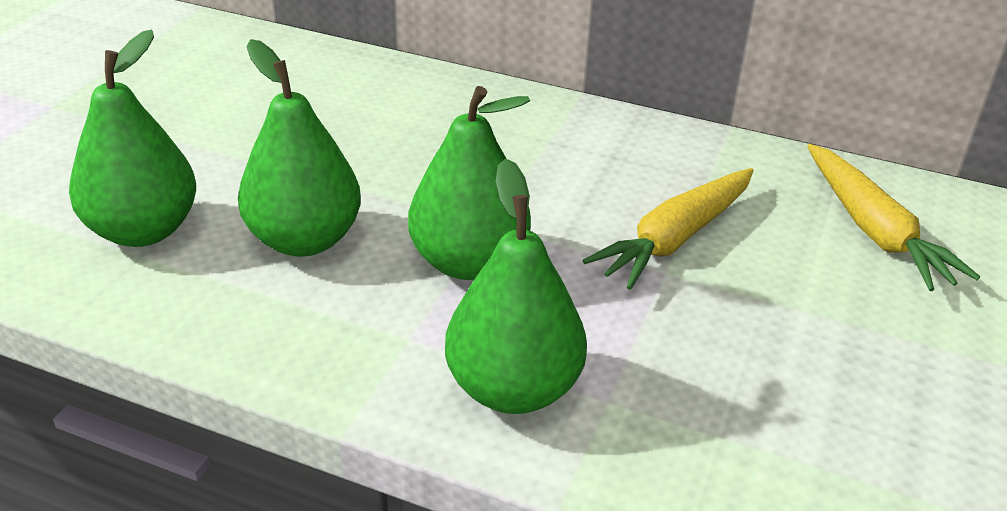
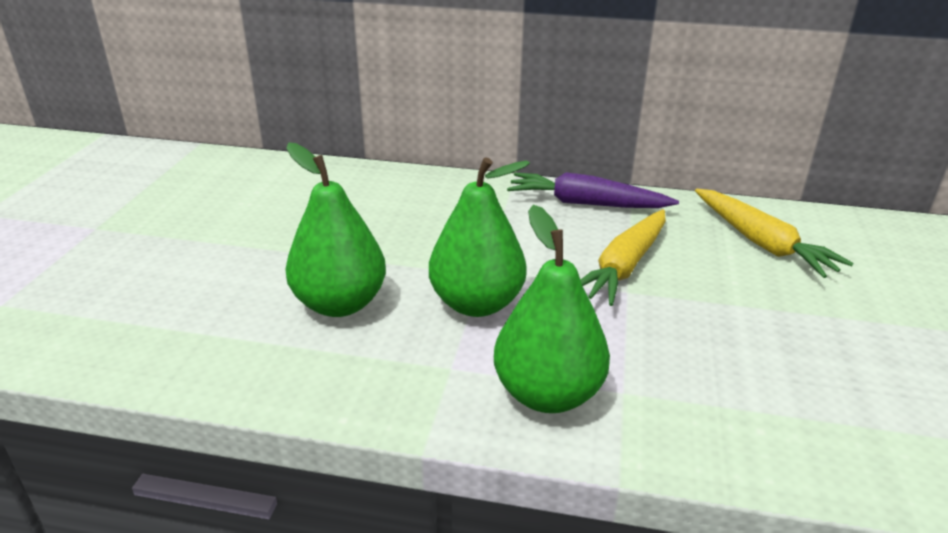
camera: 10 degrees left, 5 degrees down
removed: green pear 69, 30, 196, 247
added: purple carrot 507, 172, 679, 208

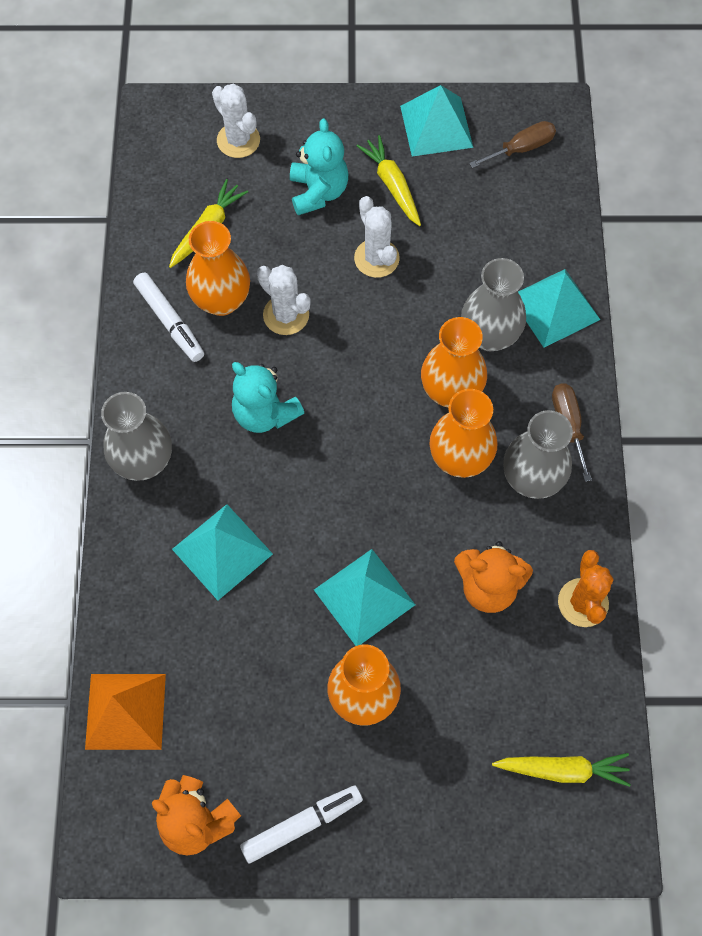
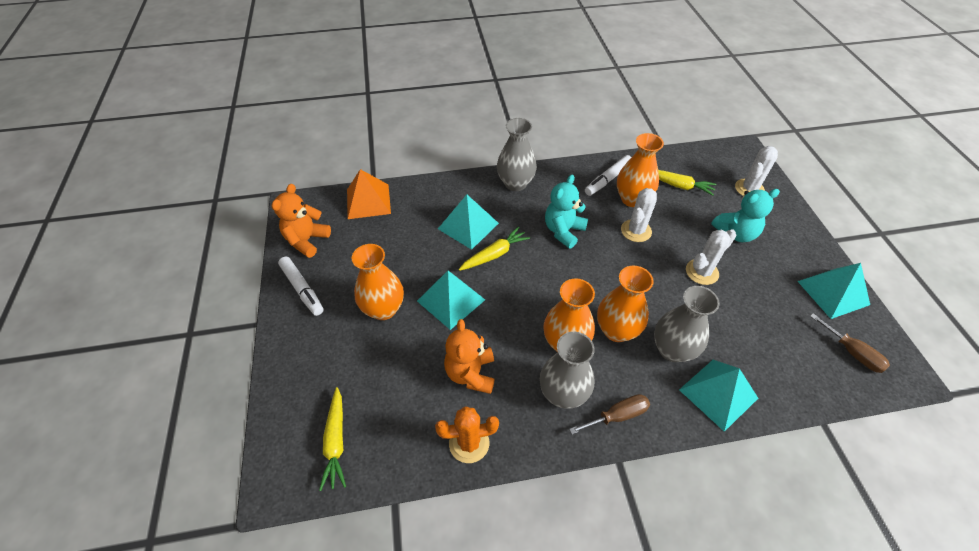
camera: 80 degrees right, 15 degrees down
moved: yellow carrot 356, 135, 421, 226 to 459, 227, 530, 271

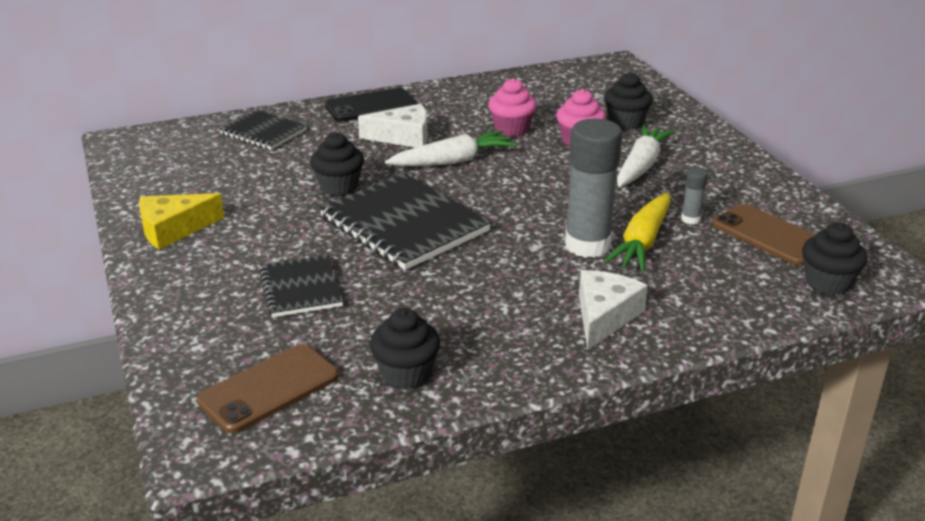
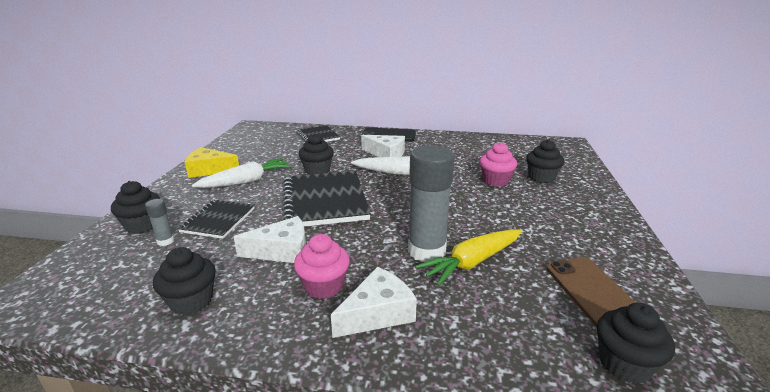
camera: 30 degrees right, 5 degrees down
removed: brown phone 197, 344, 339, 433
added: black cupcake 111, 181, 160, 234; white cheese 234, 216, 306, 263
moved: pink cupcake 488, 78, 537, 137 to 294, 234, 350, 299; white carrot 617, 125, 675, 187 to 192, 158, 292, 188; grey glue stick 681, 167, 708, 224 to 145, 199, 174, 246

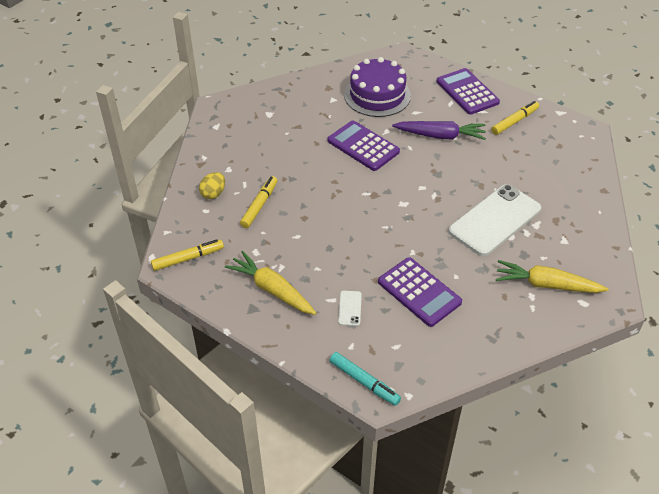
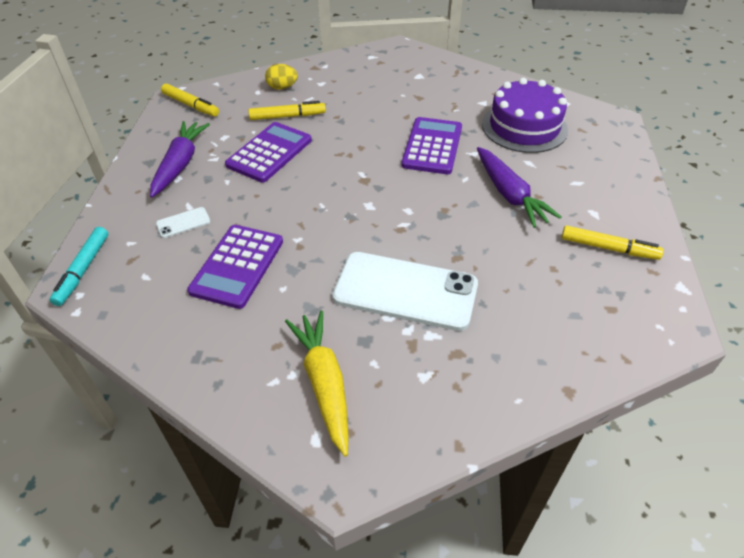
camera: 60 degrees right, 0 degrees up
moved: purple calculator 437, 68, 500, 115 to 225, 122, 312, 182
recoloured: yellow carrot 225, 251, 316, 315 to purple carrot 150, 121, 210, 198

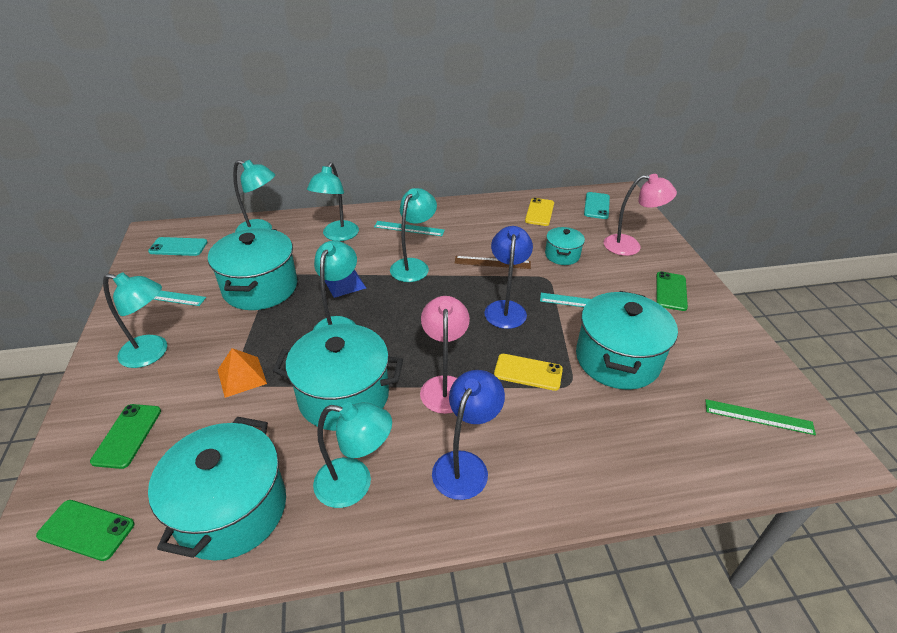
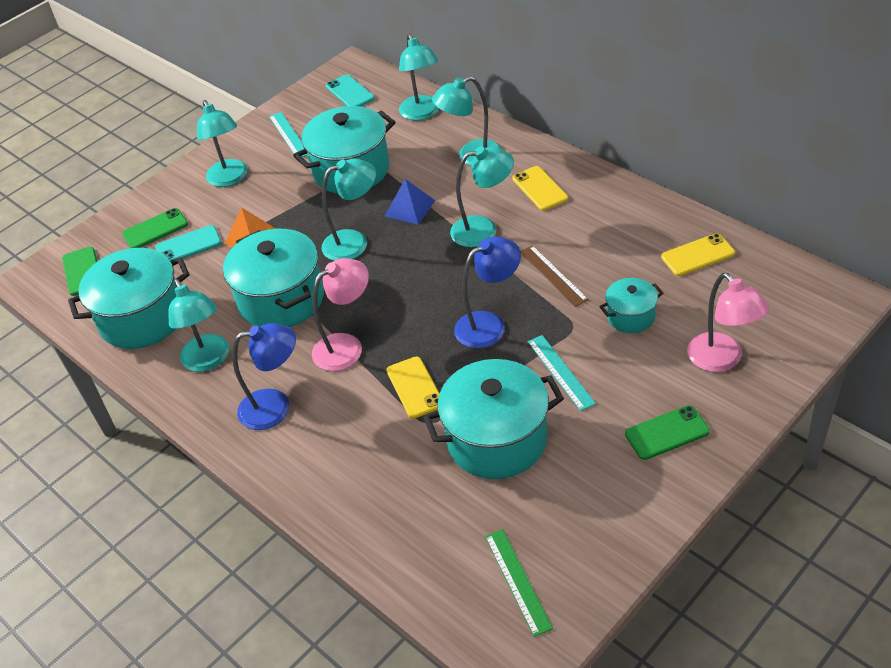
camera: 60 degrees right, 5 degrees up
moved: turquoise phone 584, 192, 610, 219 to 155, 225, 222, 261
replaced: turquoise ruler 374, 221, 445, 236 to yellow phone 512, 166, 568, 211

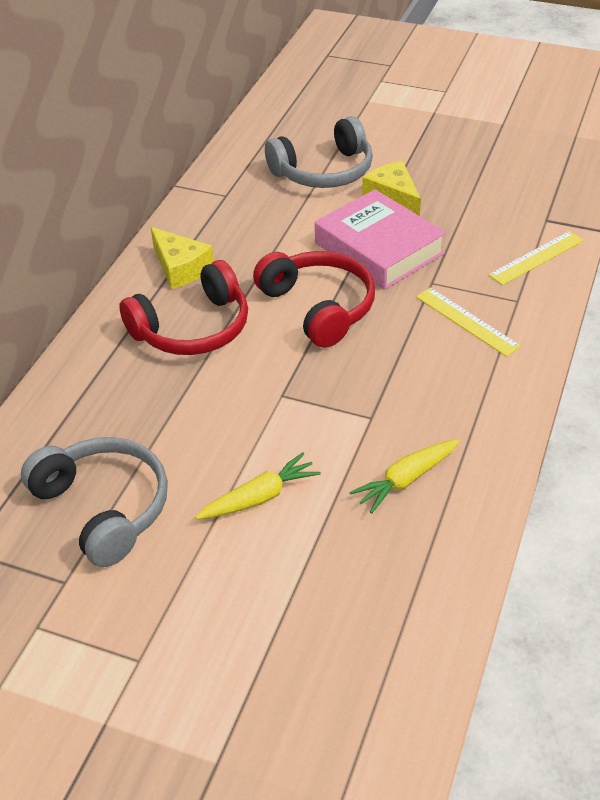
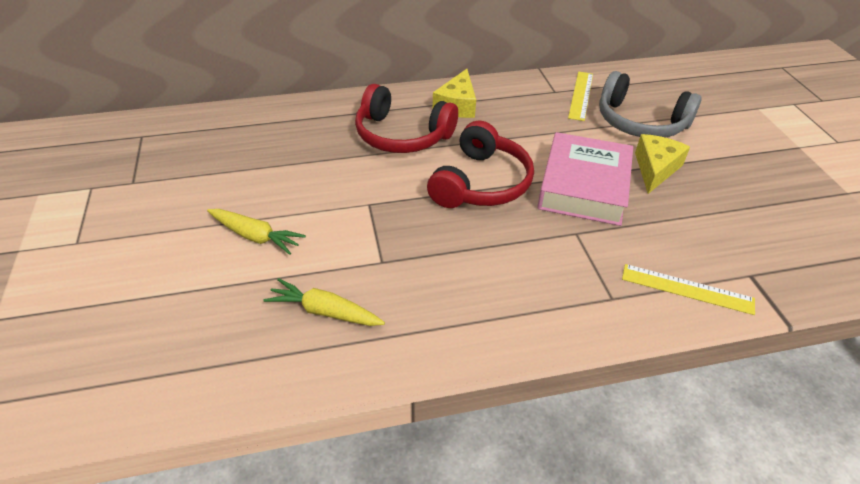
camera: 55 degrees right, 0 degrees up
removed: grey headphones 21, 437, 168, 567
moved: yellow ruler 416, 287, 521, 357 to 568, 71, 593, 121

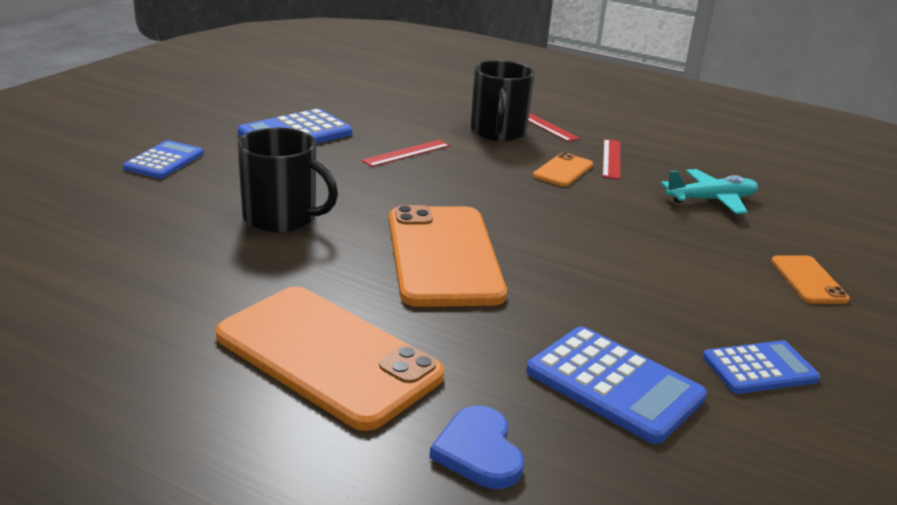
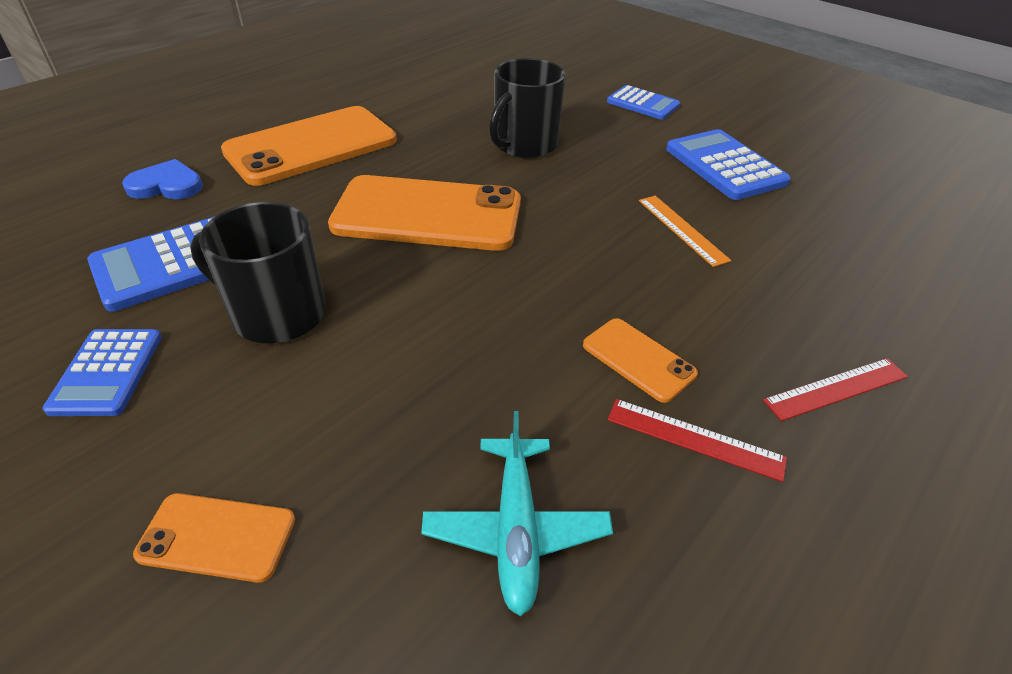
camera: 105 degrees right, 15 degrees up
moved: black mug 471, 60, 535, 141 to 190, 202, 326, 343
recoloured: red ruler 361, 140, 450, 167 to orange ruler 639, 196, 731, 267

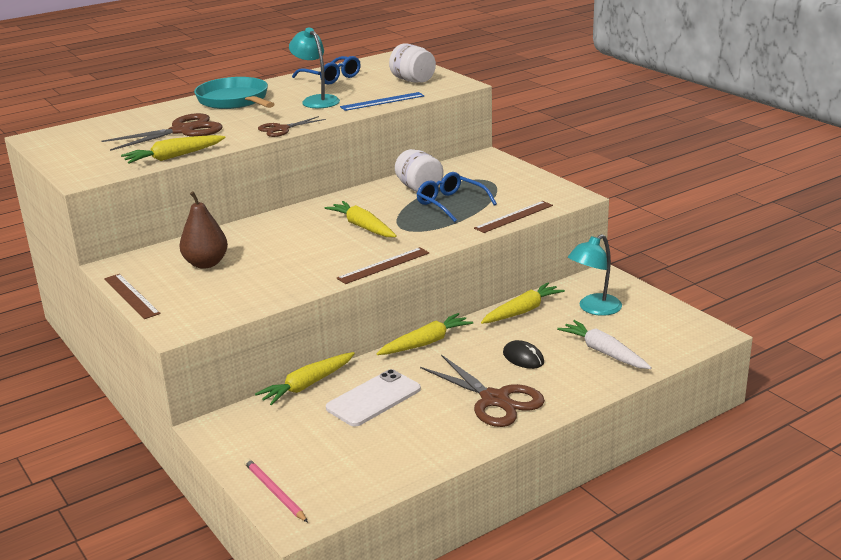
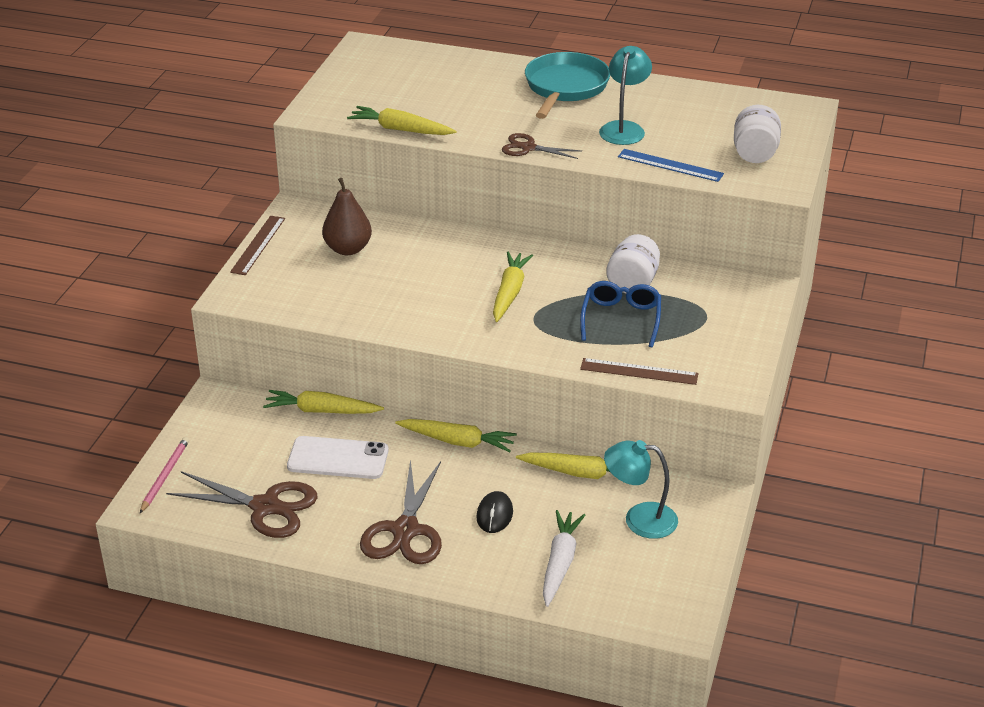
camera: 50 degrees right, 10 degrees up
removed: blue glasses 292, 56, 361, 85; brown ruler 336, 247, 429, 284
moved: brown scissors 102, 113, 223, 151 to 166, 471, 318, 538

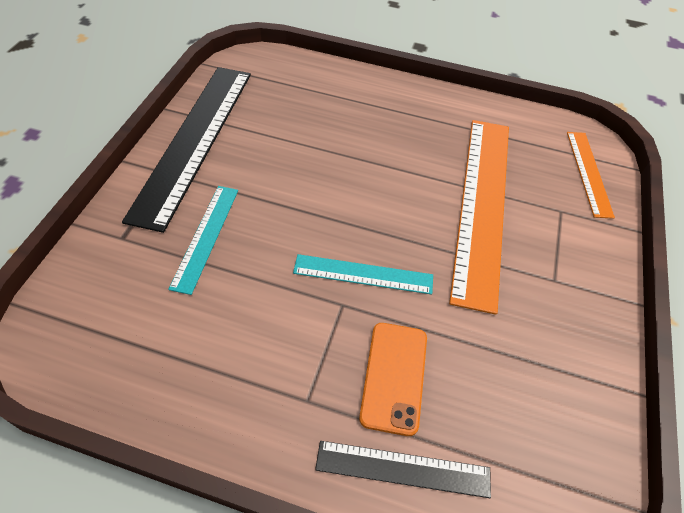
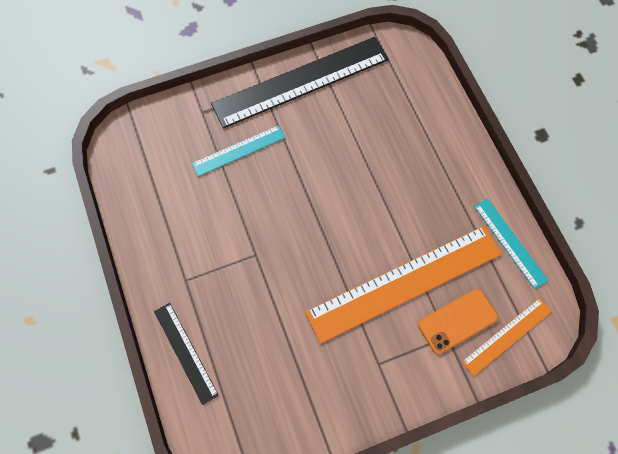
camera: 55 degrees right, 15 degrees up
moved: turquoise ruler 293, 254, 433, 294 to 474, 198, 549, 289; orange phone 359, 323, 427, 436 to 418, 289, 498, 354

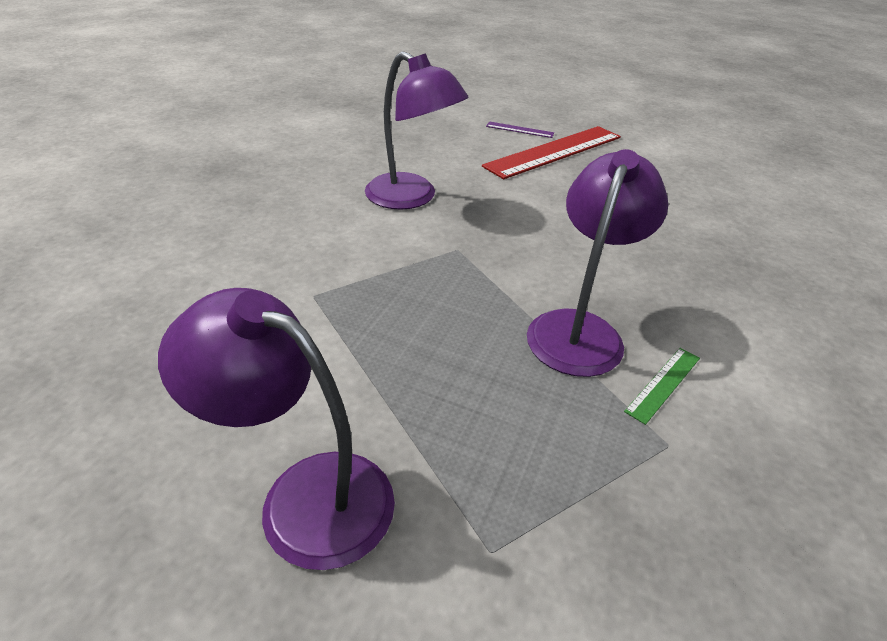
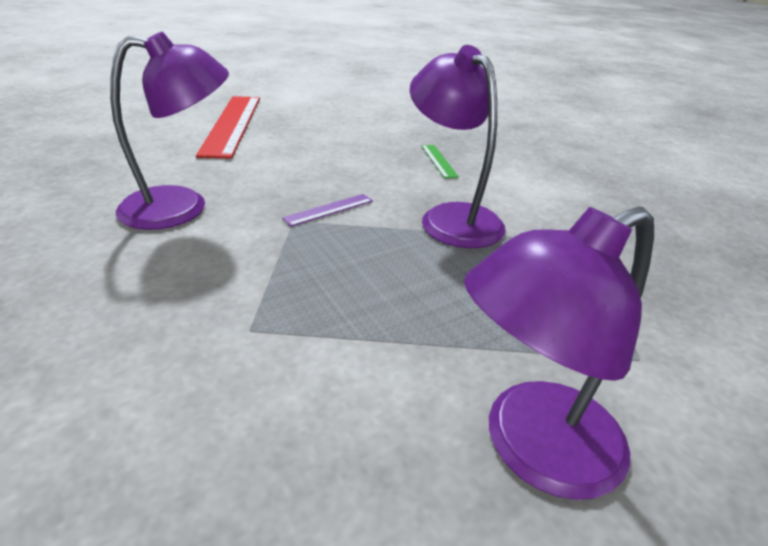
camera: 55 degrees left, 5 degrees down
moved: purple ruler 486, 121, 554, 138 to 282, 194, 373, 226; green ruler 624, 348, 700, 425 to 421, 145, 459, 178

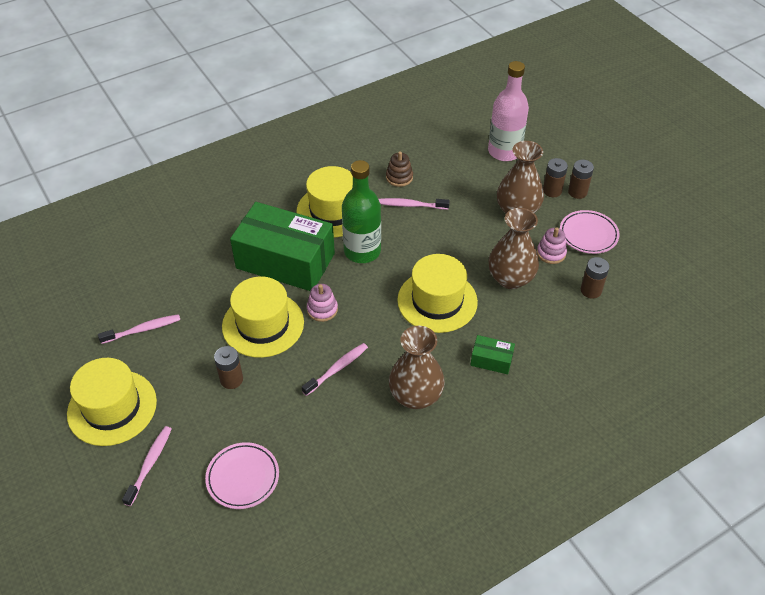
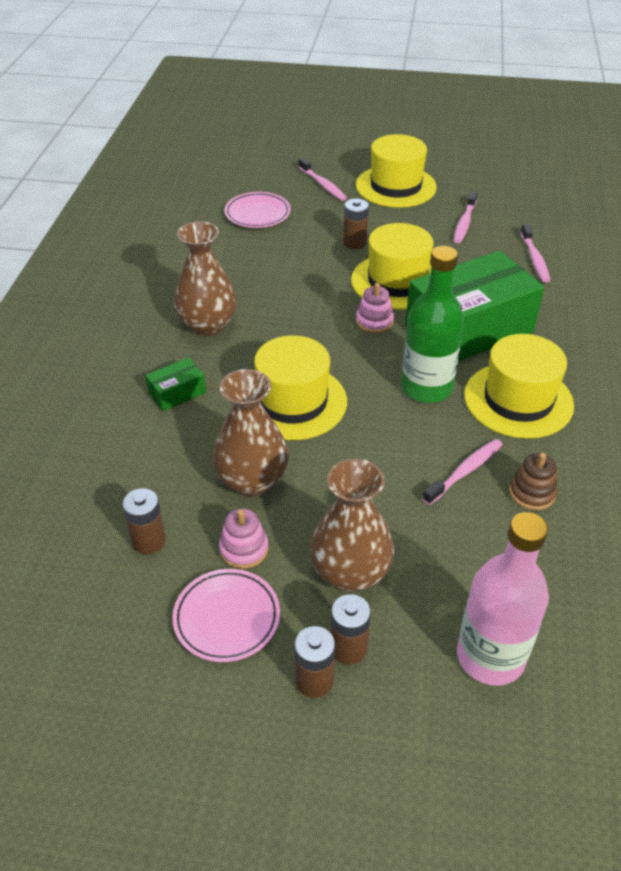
camera: 130 degrees right, 5 degrees down
moved: pink toothbrush 302, 343, 368, 396 to 521, 224, 551, 283

